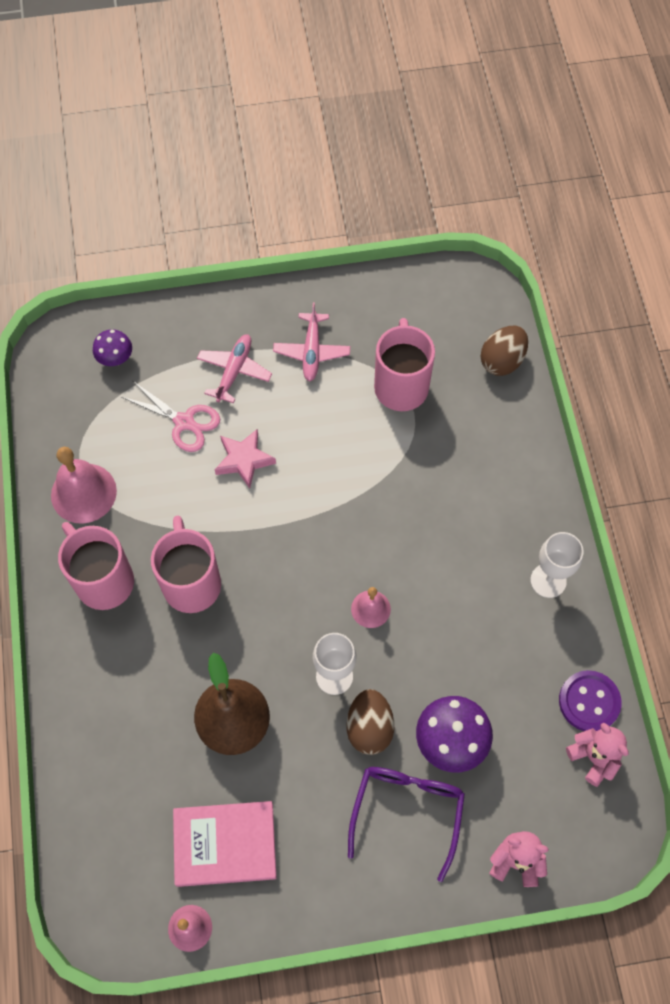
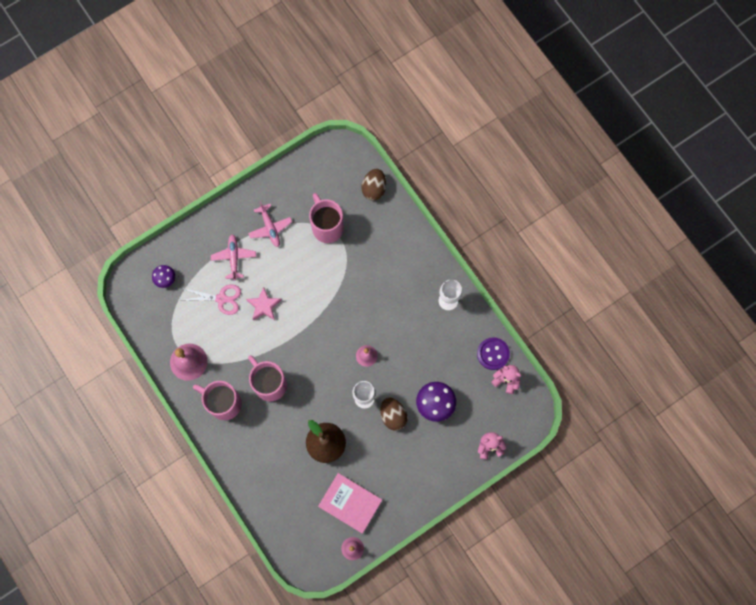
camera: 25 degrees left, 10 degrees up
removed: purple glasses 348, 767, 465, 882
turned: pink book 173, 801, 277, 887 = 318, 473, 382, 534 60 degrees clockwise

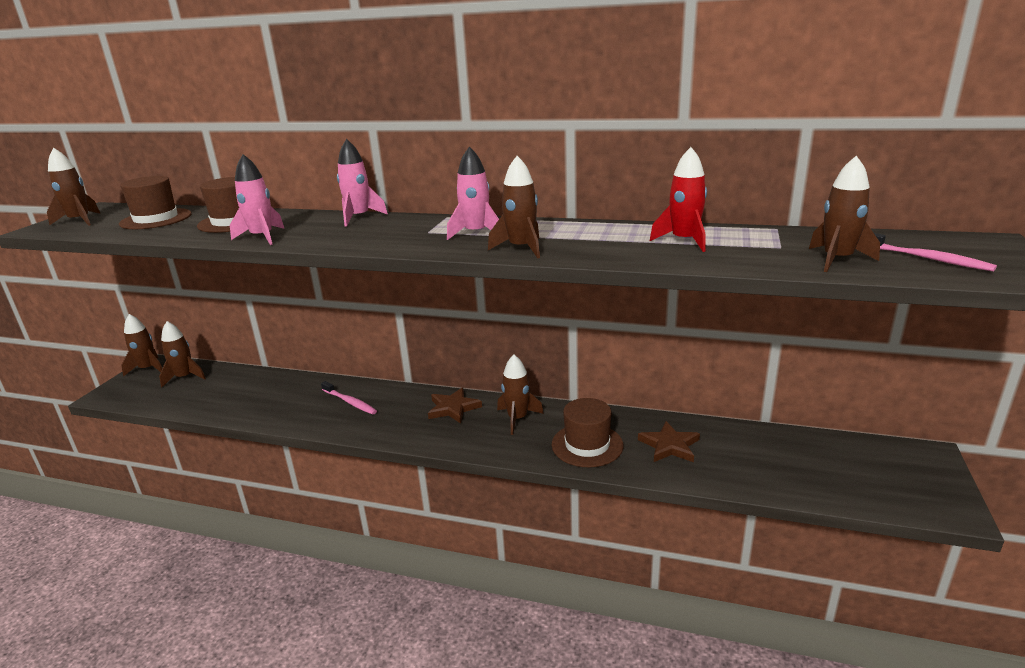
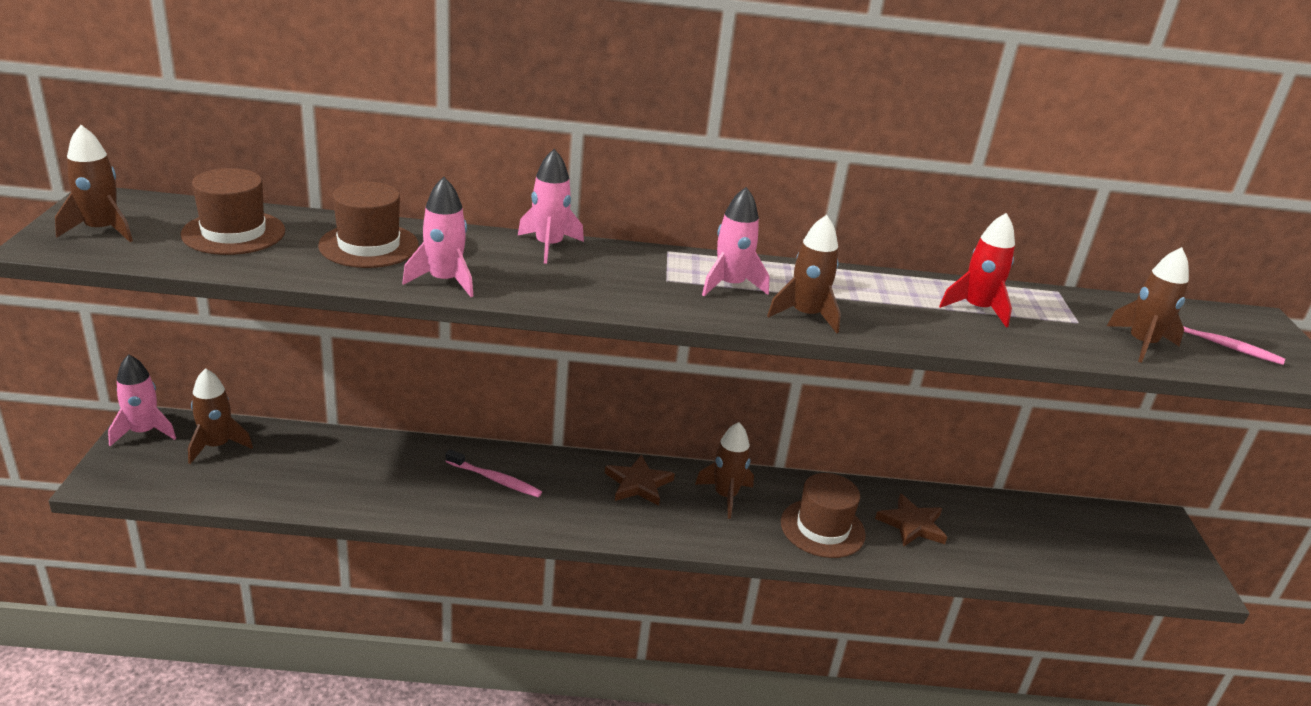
camera: 20 degrees left, 5 degrees up
recoloured: brown rocket 121, 314, 162, 377 to pink rocket 108, 354, 176, 446

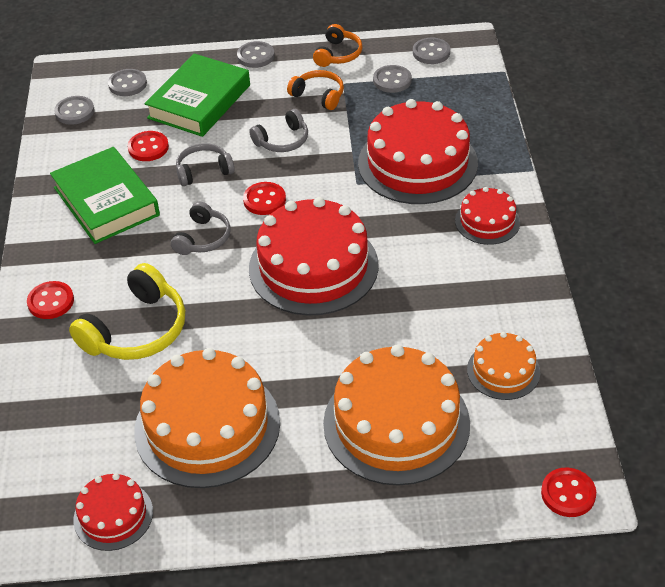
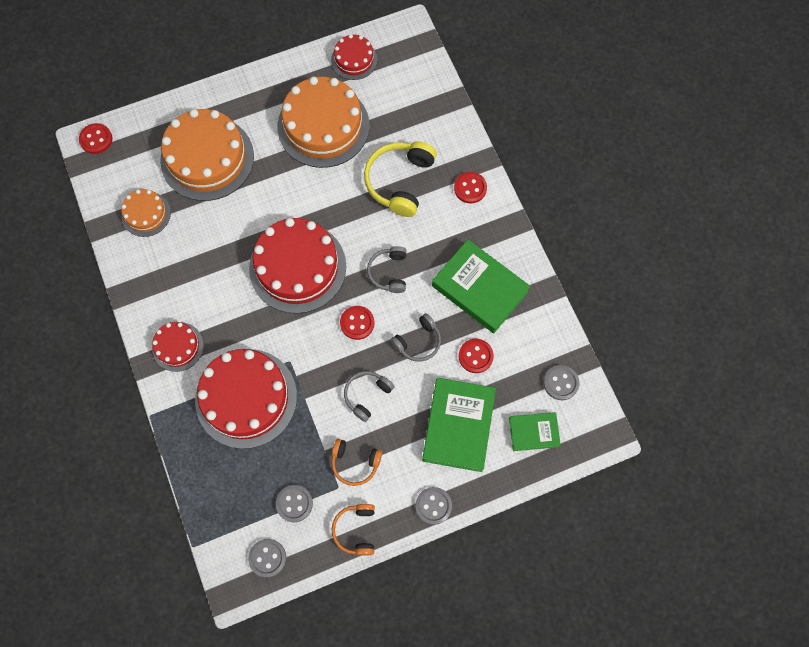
camera: 160 degrees right, 25 degrees up
replaced: grey button 108, 69, 147, 96 to green book 509, 412, 561, 451

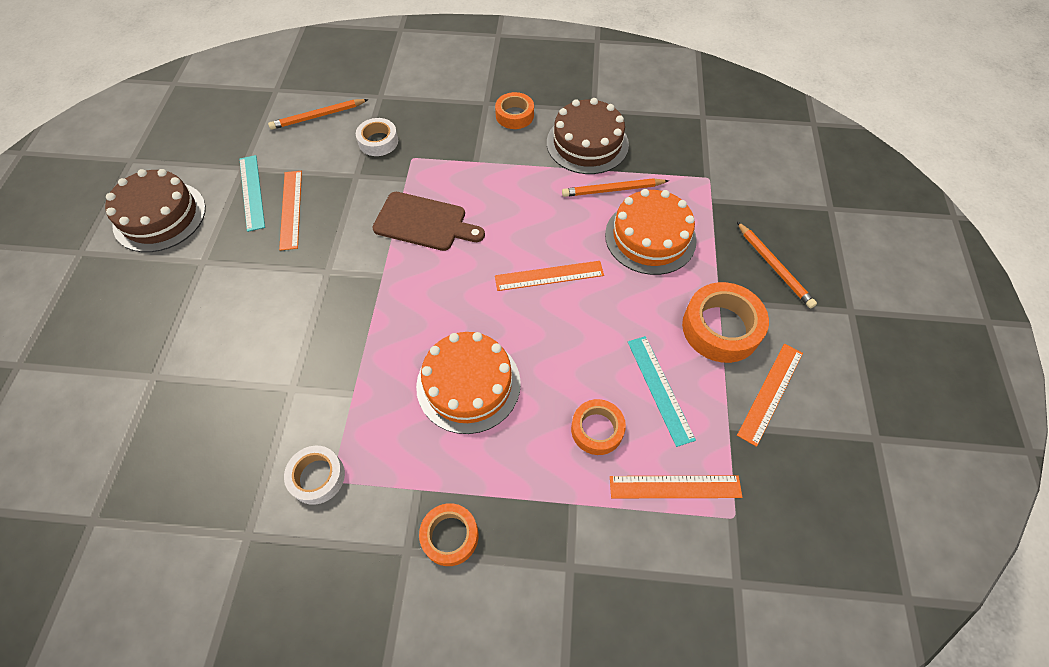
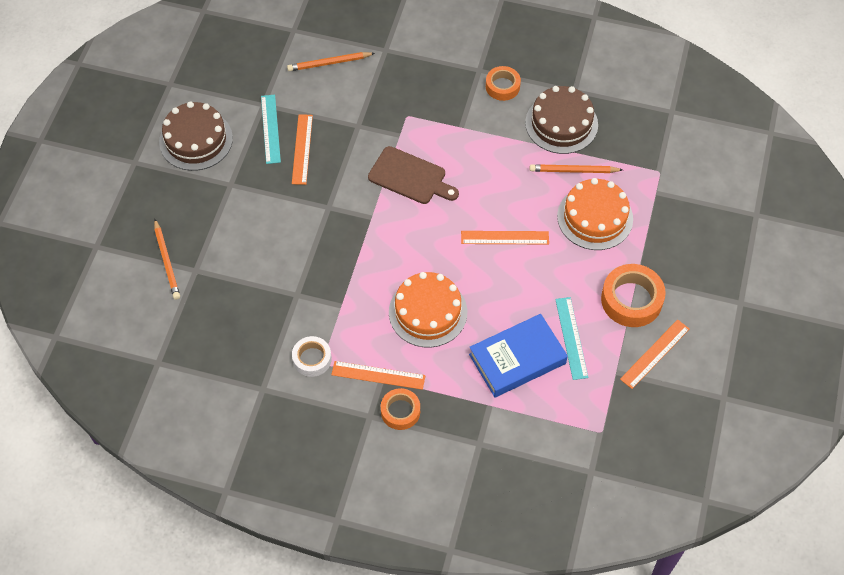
camera: 10 degrees right, 0 degrees up
removed: white tape 356, 118, 398, 156
moved: orange pencil 737, 222, 817, 308 to 154, 219, 180, 300; orange ruler 610, 476, 743, 498 to 331, 361, 426, 390
replaced: orange tape 571, 399, 626, 455 to blue book 469, 314, 568, 398

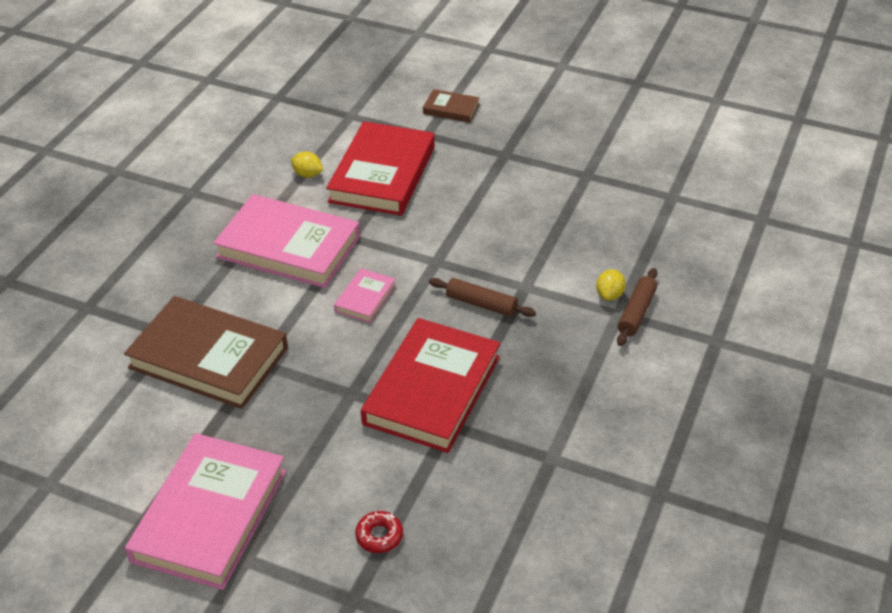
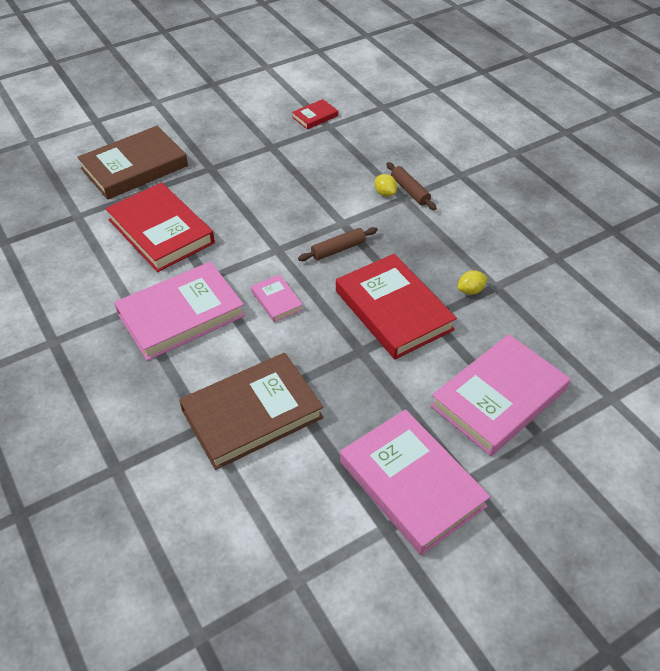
camera: 55 degrees left, 5 degrees up
added: red book 292, 99, 338, 129
moved: yellow lemon 291, 151, 323, 178 to 457, 271, 487, 295
replaced: red donut 355, 511, 403, 553 to pink book 430, 334, 570, 456
resized: brown book 423, 89, 479, 123 = 77, 126, 188, 200 x2.16

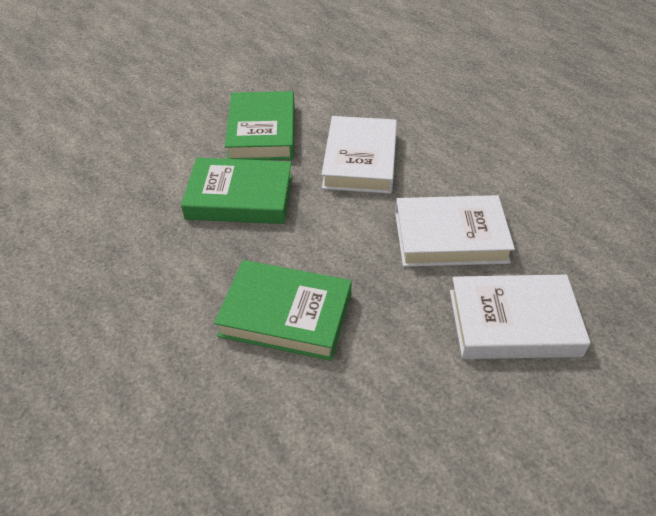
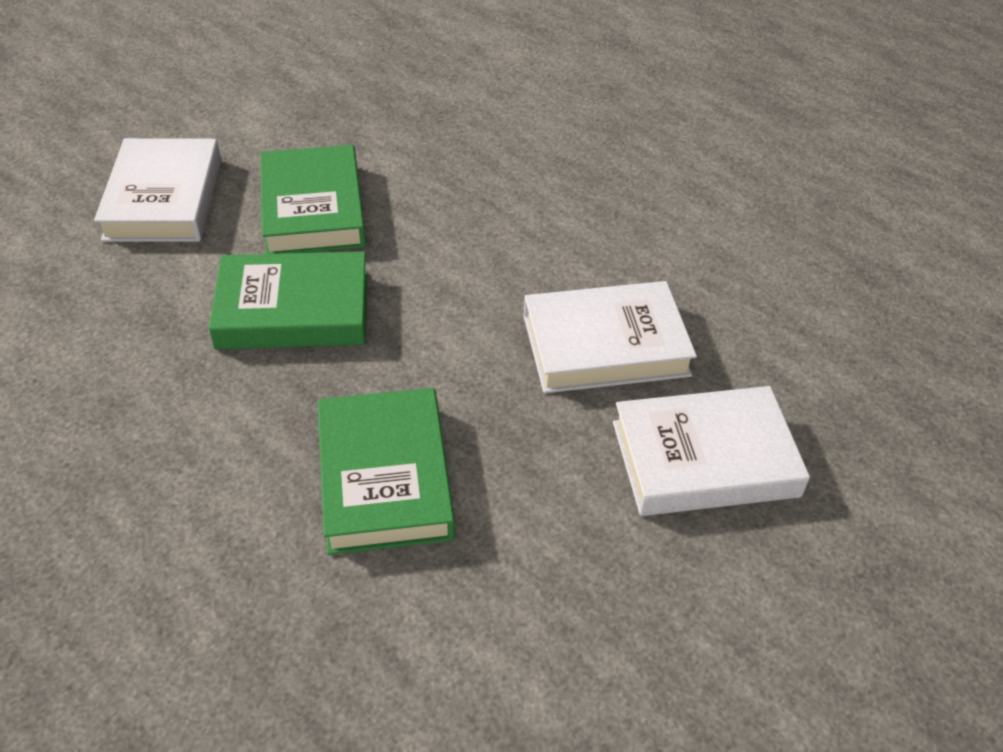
camera: 10 degrees left, 0 degrees up
moved: white book 321, 116, 397, 194 to 94, 138, 221, 242
turned: green book 214, 260, 352, 361 = 318, 388, 455, 555 75 degrees clockwise

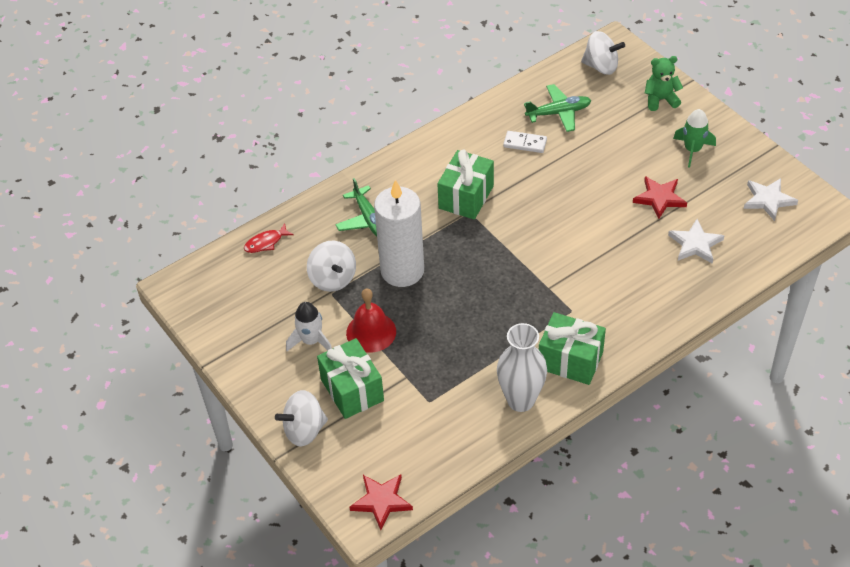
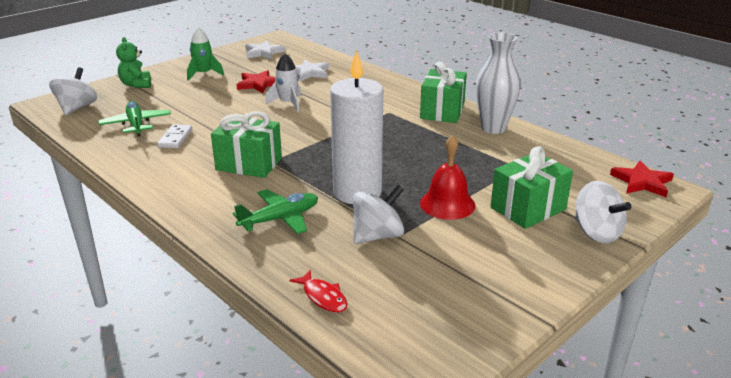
camera: 100 degrees left, 20 degrees down
moved: white rocket 286, 302, 332, 351 to 265, 53, 301, 112

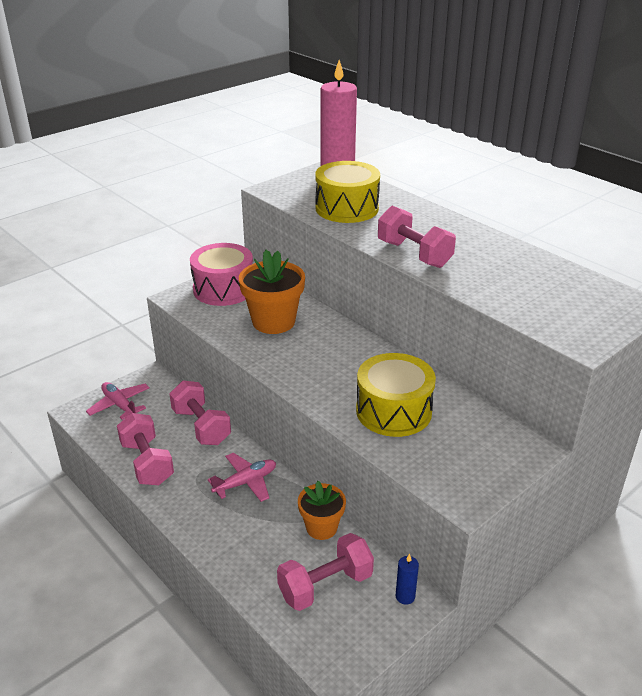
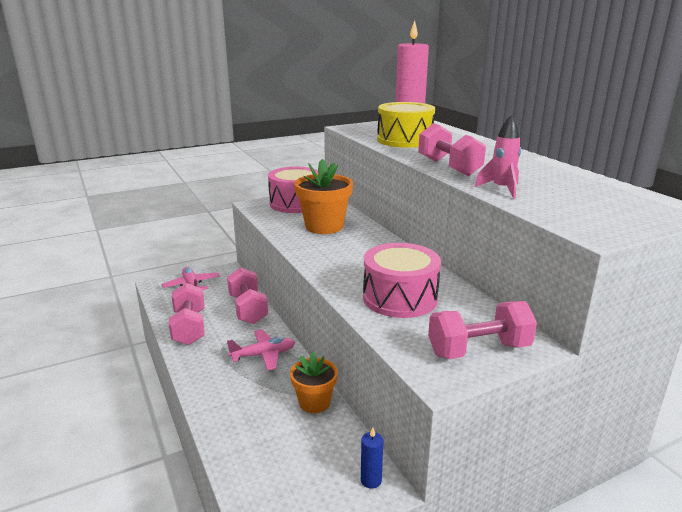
camera: 15 degrees right, 10 degrees down
added: pink rocket 475, 114, 521, 199
moved: pink dumbbell 277, 533, 374, 611 to 428, 301, 537, 359
recoloured: yellow drum 356, 353, 436, 437 to pink drum 363, 243, 441, 318

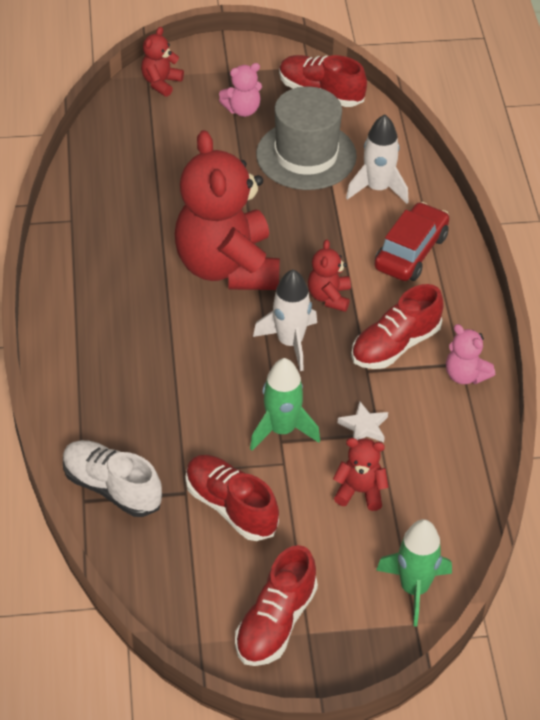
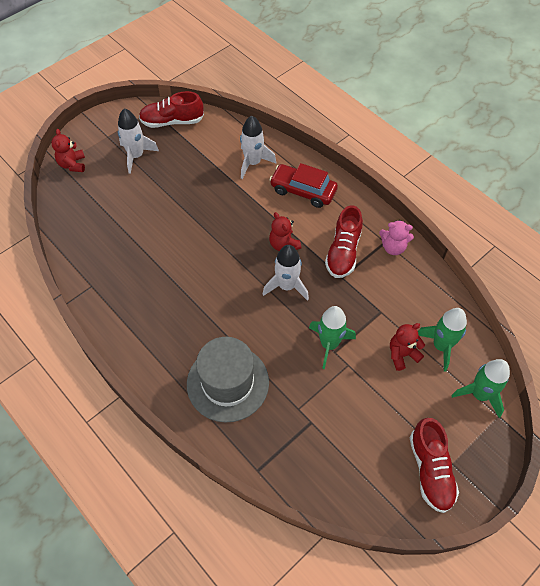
camera: 35 degrees left, 10 degrees up
removed: red teddy bear 175, 130, 280, 290; white star 338, 401, 388, 442; white shoe 63, 440, 162, 517; red shoe 185, 455, 279, 541
added: green rocket 418, 308, 467, 372
moved: grey hat 256, 87, 357, 190 to 187, 337, 269, 423
replaced: pink teddy bear 219, 63, 262, 117 to white rocket 118, 108, 159, 174
turned: red car 374, 202, 449, 281 = 269, 163, 338, 208 60 degrees counterclockwise

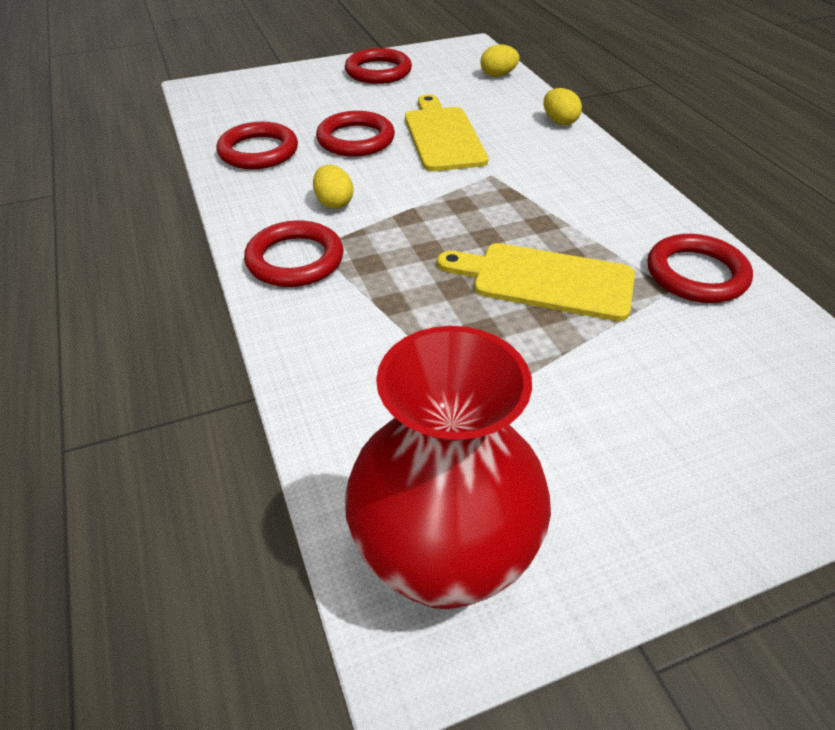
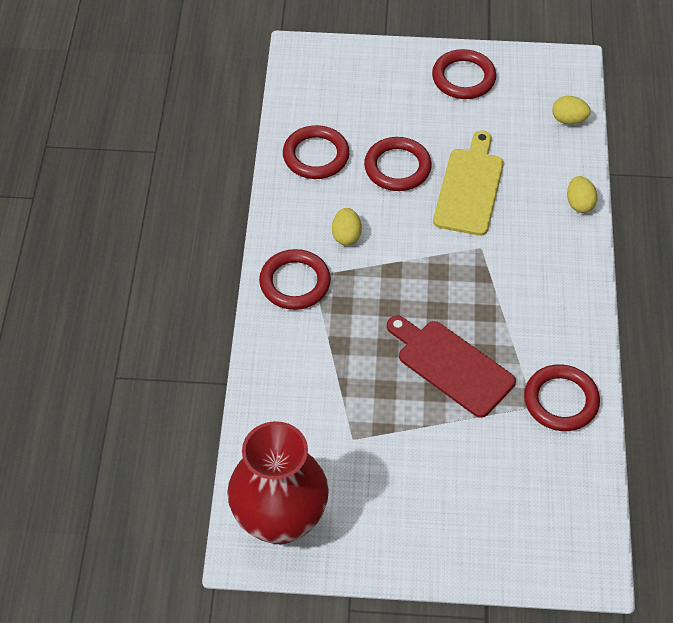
camera: 25 degrees right, 10 degrees up
recoloured: yellow cutting board 437, 243, 635, 321 to red cutting board 387, 315, 516, 418

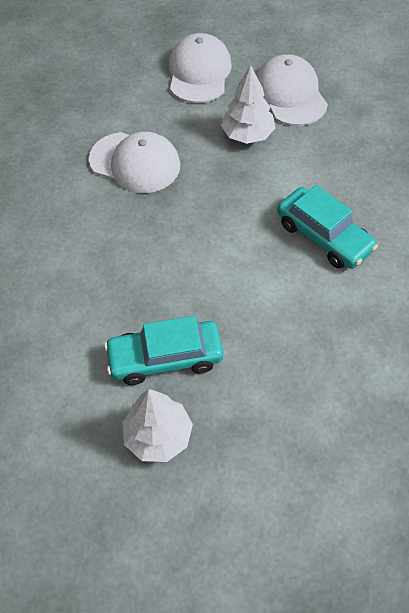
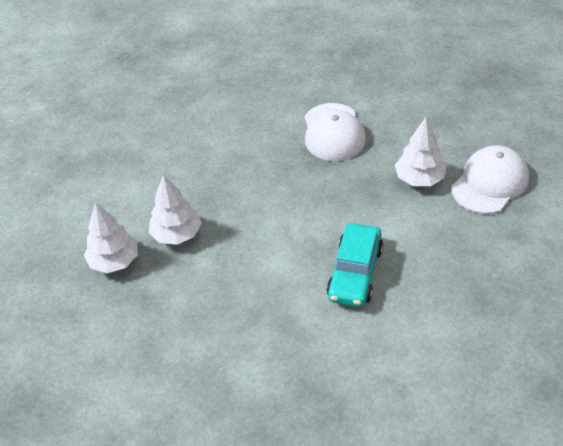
camera: 60 degrees right, 10 degrees down
removed: white cap 169, 33, 232, 103
replaced: turquoise car 104, 316, 223, 385 to white tree 149, 175, 202, 245

